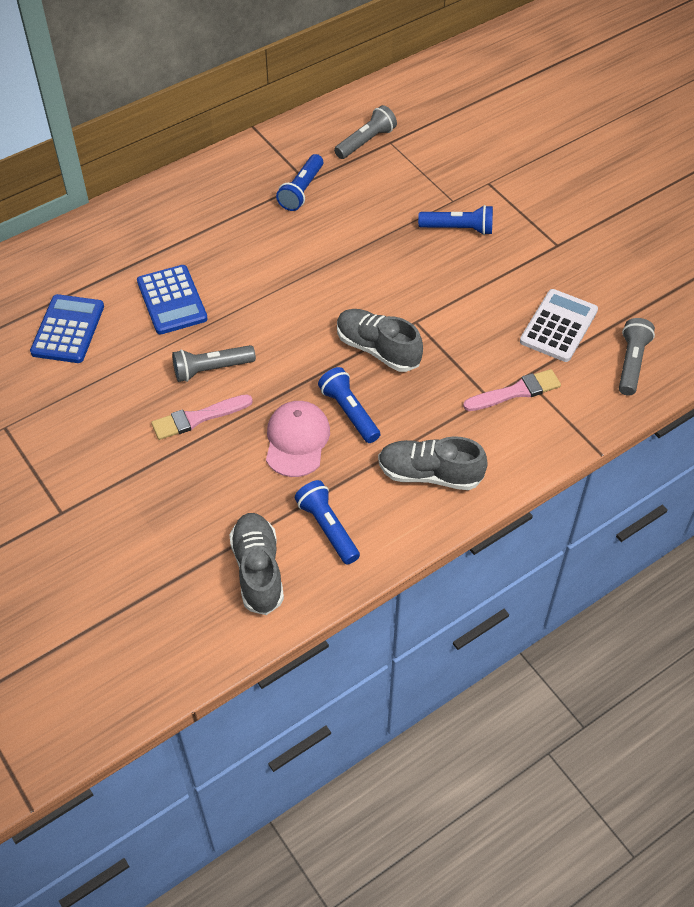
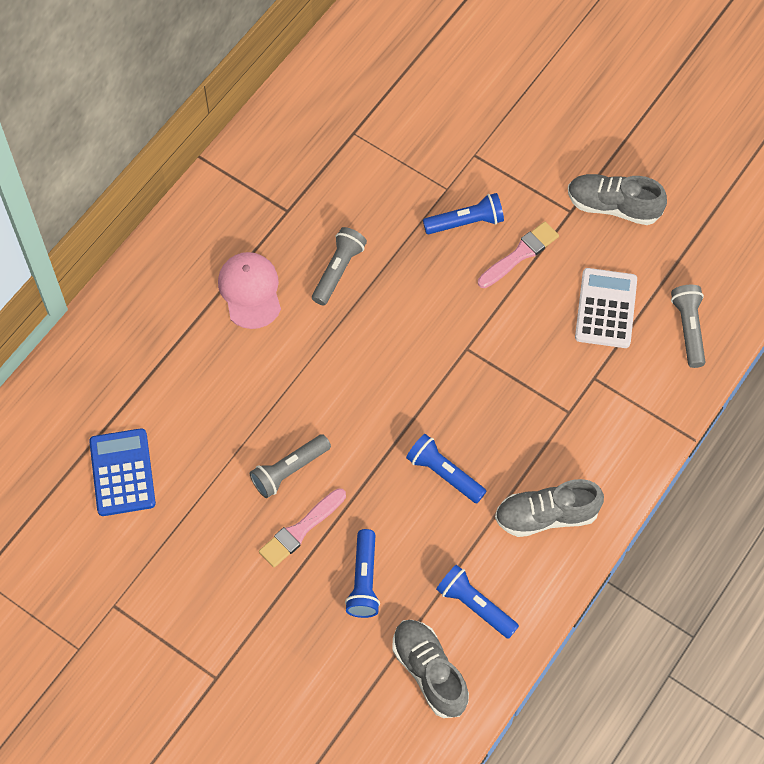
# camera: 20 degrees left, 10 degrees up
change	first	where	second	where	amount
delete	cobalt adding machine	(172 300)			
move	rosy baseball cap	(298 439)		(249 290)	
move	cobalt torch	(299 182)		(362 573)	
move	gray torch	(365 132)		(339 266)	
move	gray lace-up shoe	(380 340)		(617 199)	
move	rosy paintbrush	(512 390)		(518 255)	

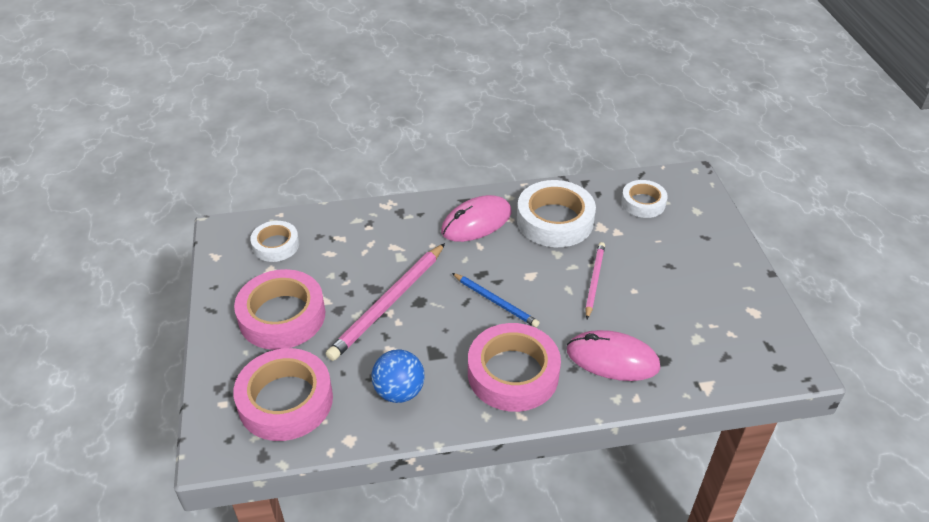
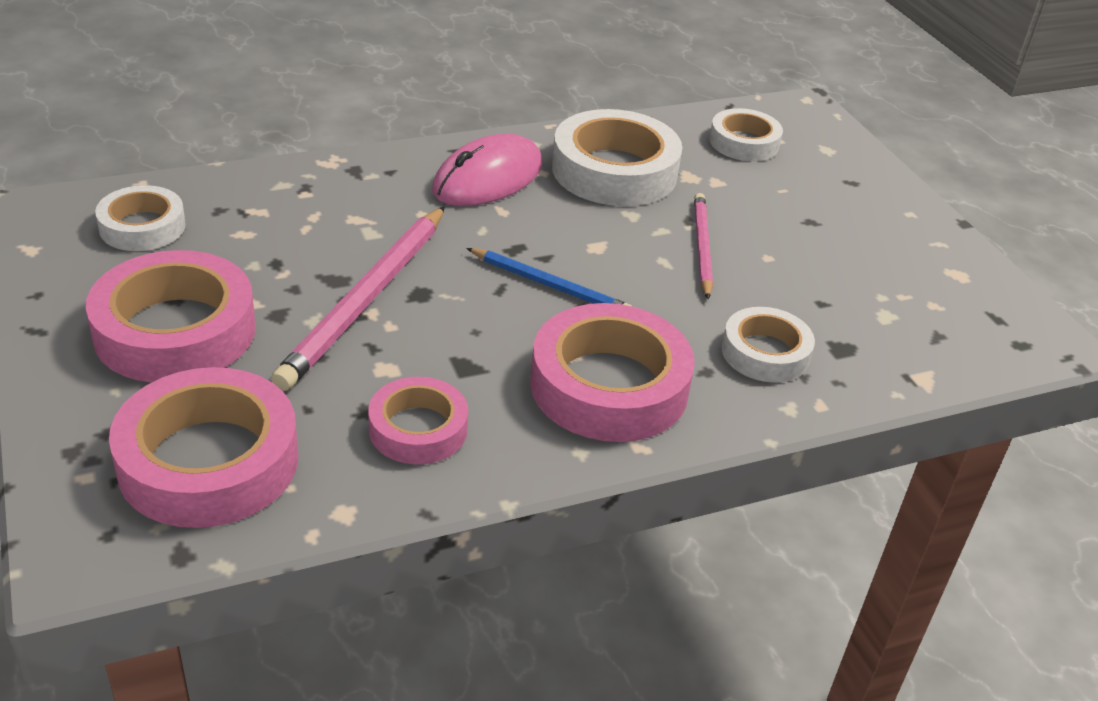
# camera: 15 degrees left, 5 degrees down
change	first	where	second	where	amount
replace	cobalt sphere	(398 376)	rosy roll of tape	(418 420)	
replace	rosy computer mouse	(613 355)	pure white roll of tape	(768 345)	

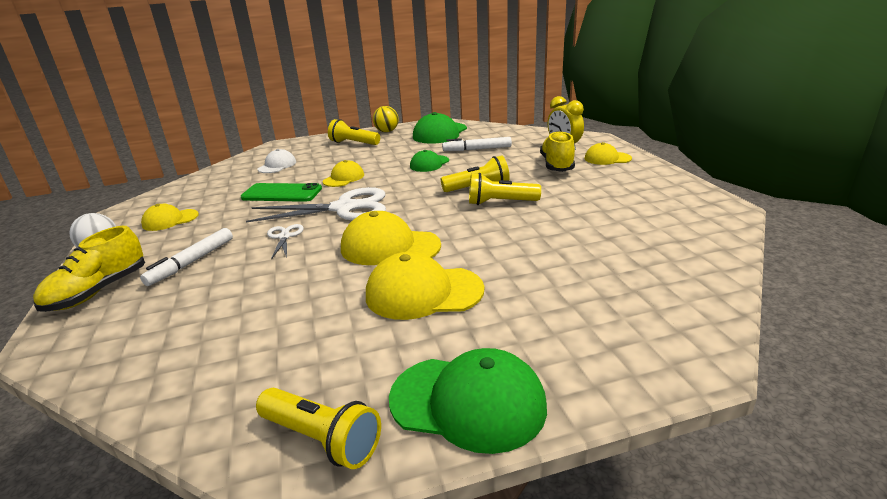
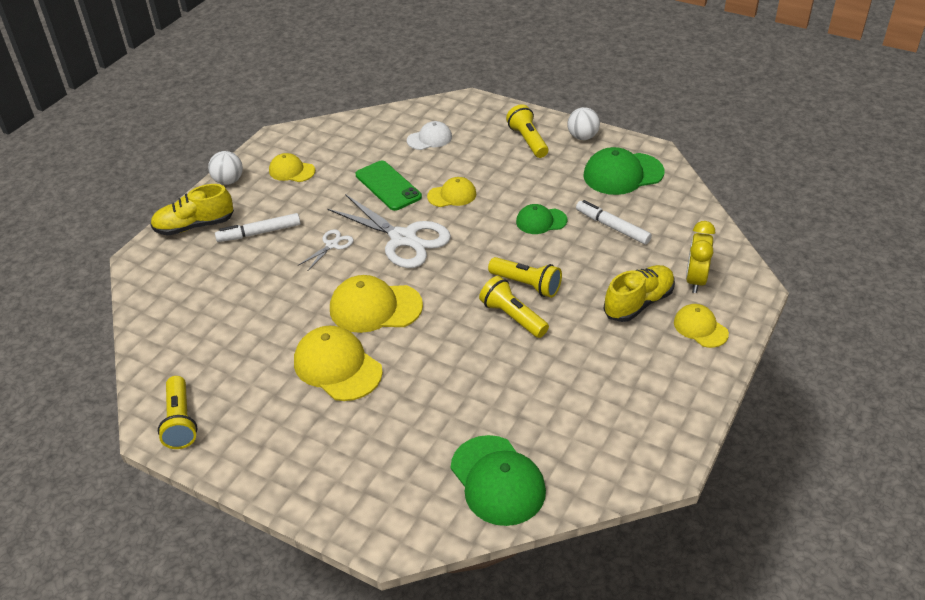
# camera: 45 degrees right, 15 degrees up
change	first	where	second	where	amount
rotate	golden baseball cap	(391 238)		(376 304)	60 degrees counterclockwise
recolor	golden sphere	(385 119)	pure white sphere	(583 123)	
move	emerald baseball cap	(468 401)		(498 480)	

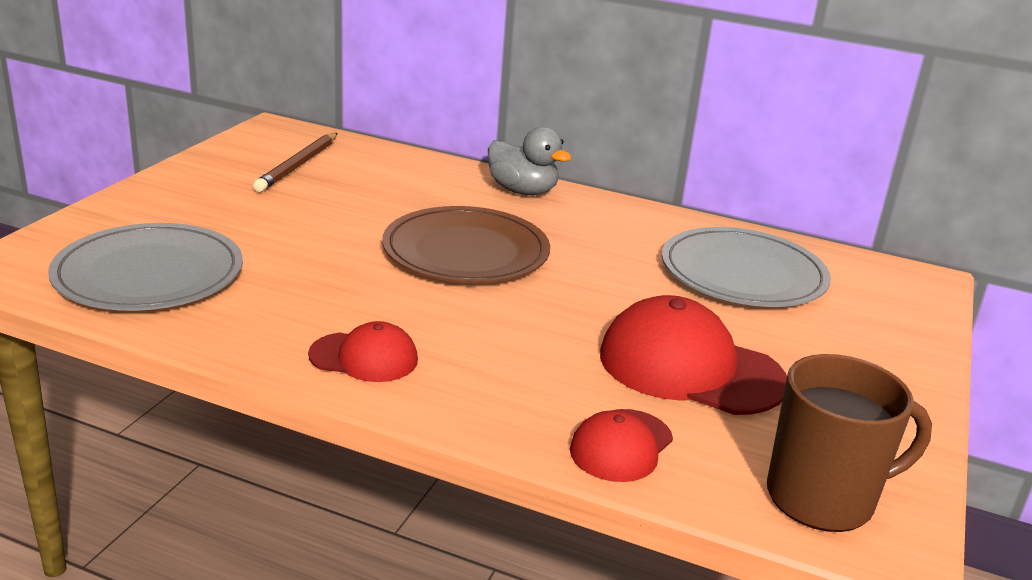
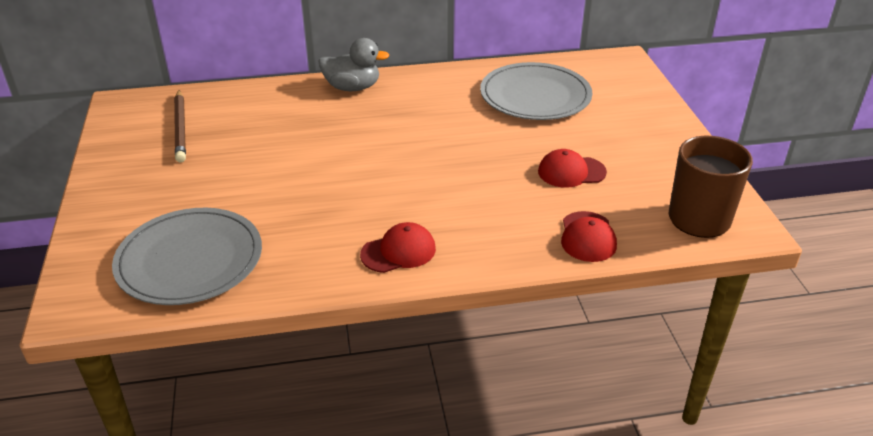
# camera: 30 degrees left, 10 degrees up
change	first	where	second	where	amount
delete	russet plate	(466 244)			
resize	red baseball cap	(693 355)		(572 168)	x0.56

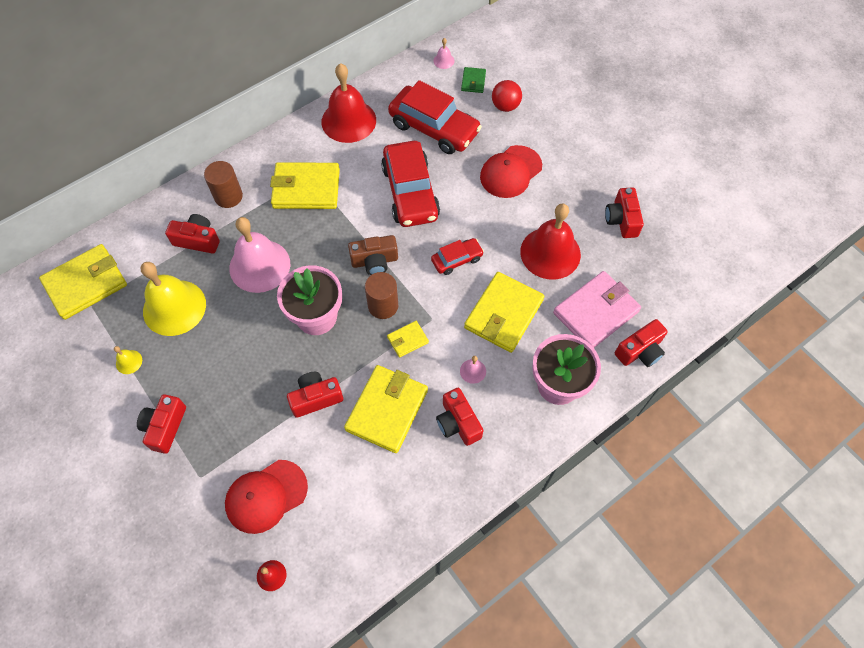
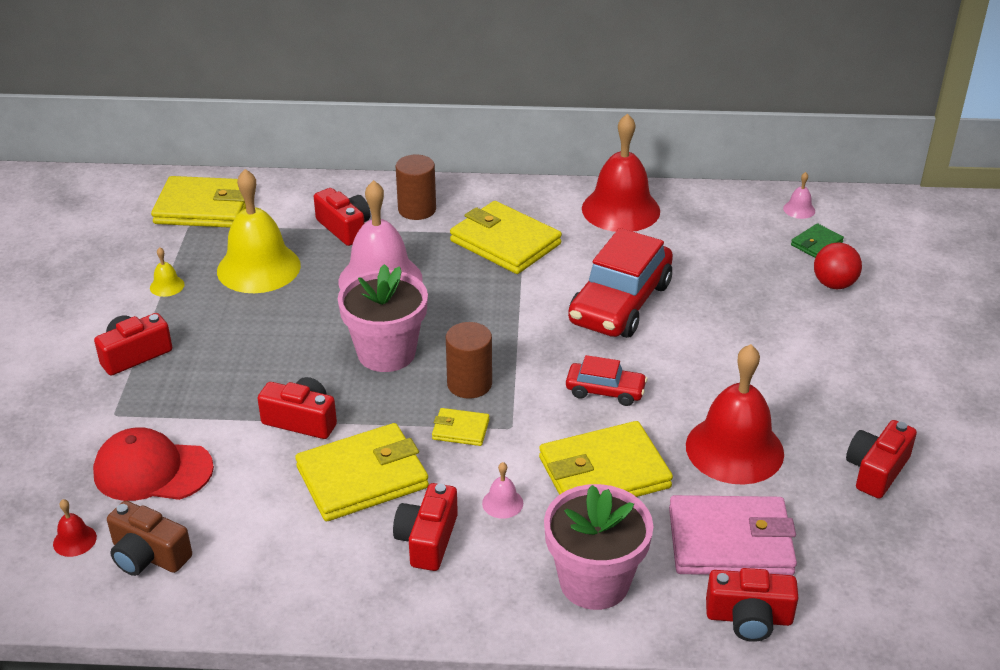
# camera: 40 degrees right, 25 degrees down
change	first	where	second	where	amount
move	russet photo camera	(373 255)		(149 538)	
delete	red automobile	(435 117)			
delete	red baseball cap	(511 171)			

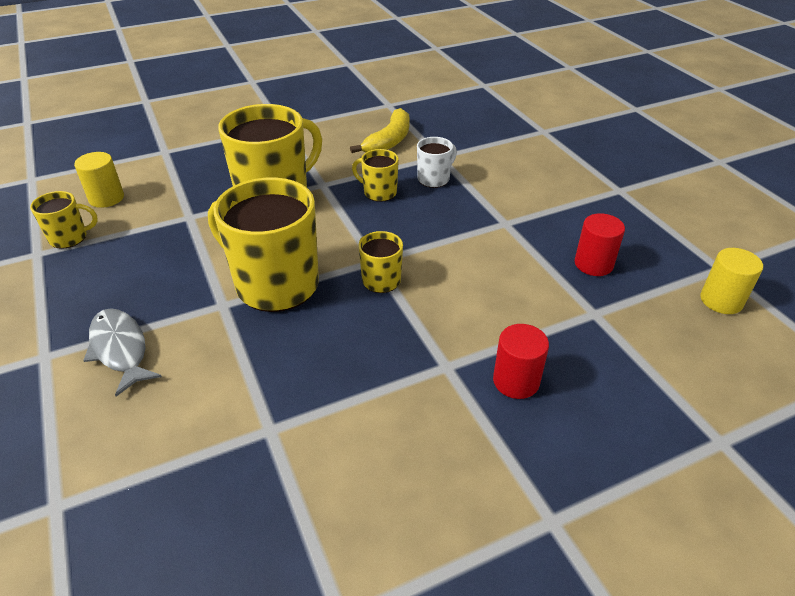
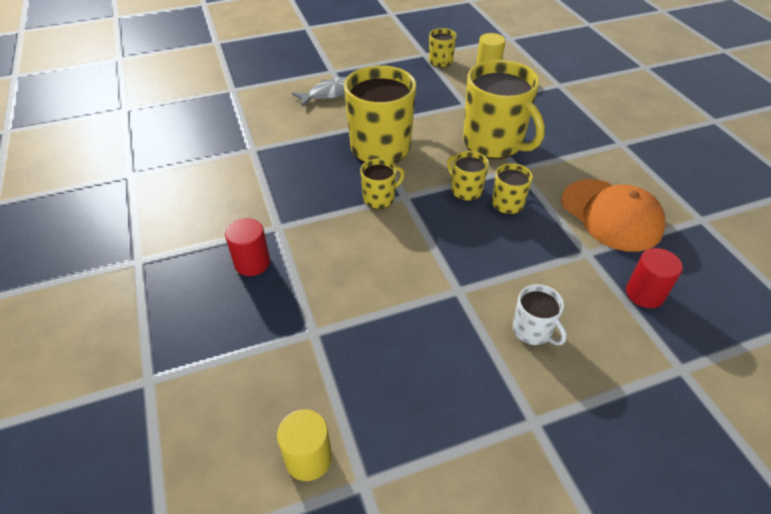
# camera: 95 degrees right, 5 degrees up
change	first	where	second	where	amount
replace	golden toy banana	(380 130)	bright orange baseball cap	(613 215)	
move	pure white mug	(437 162)		(540 314)	
move	red solid cylinder	(600 244)		(654 278)	
insert			golden mug	(468 176)	

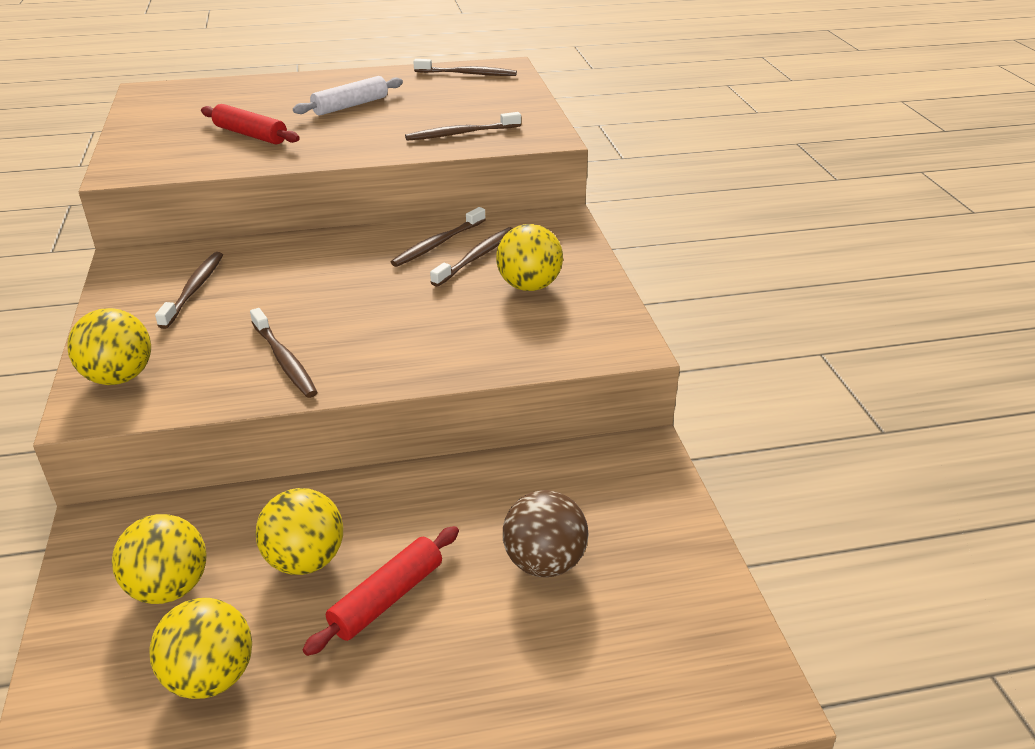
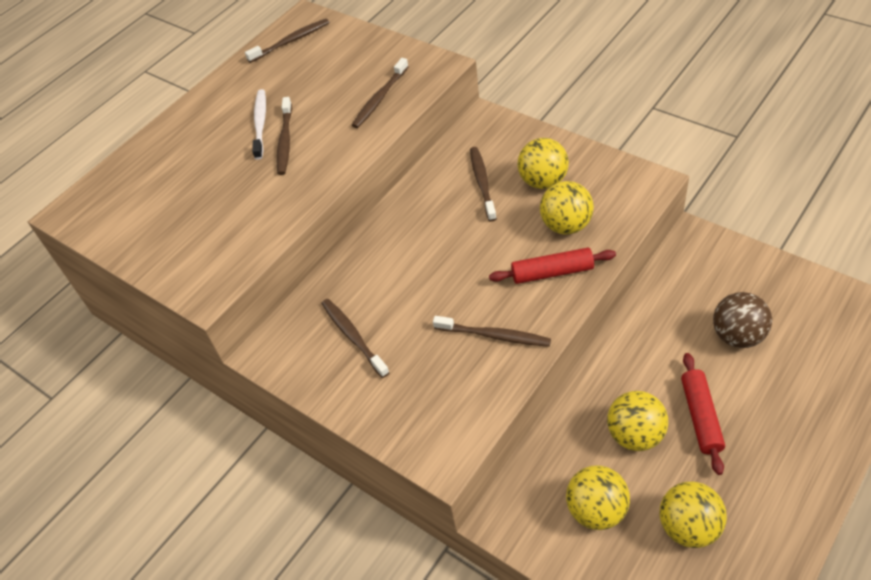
# camera: 35 degrees left, 15 degrees up
change	first	where	second	where	amount
move	golden sphere	(109 346)		(567 208)	
move	red rolling pin	(250 124)		(552 266)	
replace	pure white rolling pin	(348 96)	pure white tooth brush	(259 124)	
move	russet tooth brush	(438 237)		(284 136)	

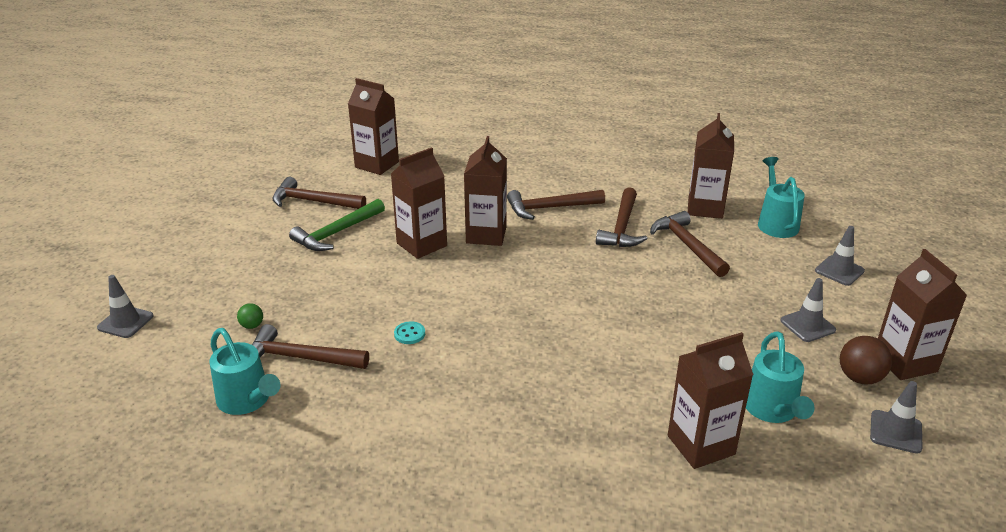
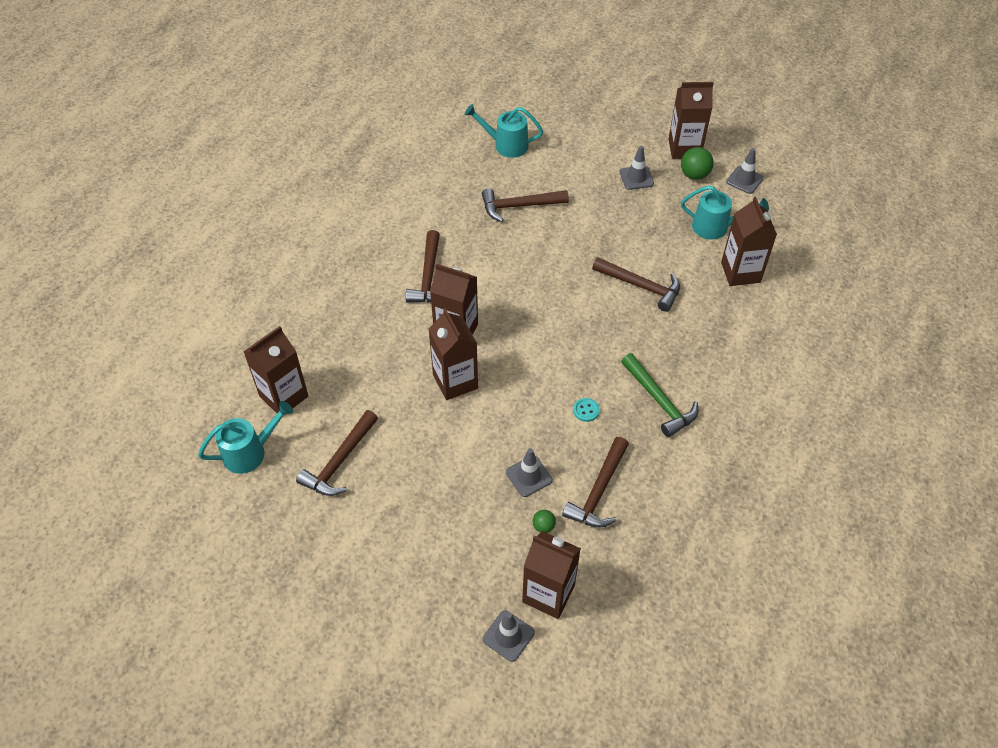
# camera: 75 degrees left, 20 degrees up
change	first	where	second	where	amount
move	teal watering pot	(245 371)		(245 437)	
move	emerald claw hammer	(337 225)		(659 395)	
move	russet claw hammer	(621 217)		(636 284)	
move	russet milk carton	(711 166)		(551 575)	
move	gray safety cone	(840 256)		(529 472)	
recolor	russet sphere	(866 360)	emerald sphere	(697 163)	

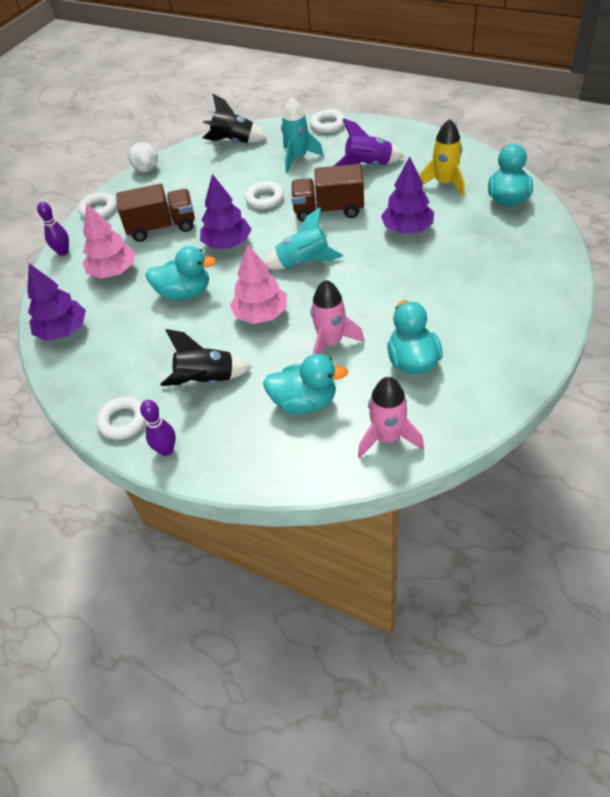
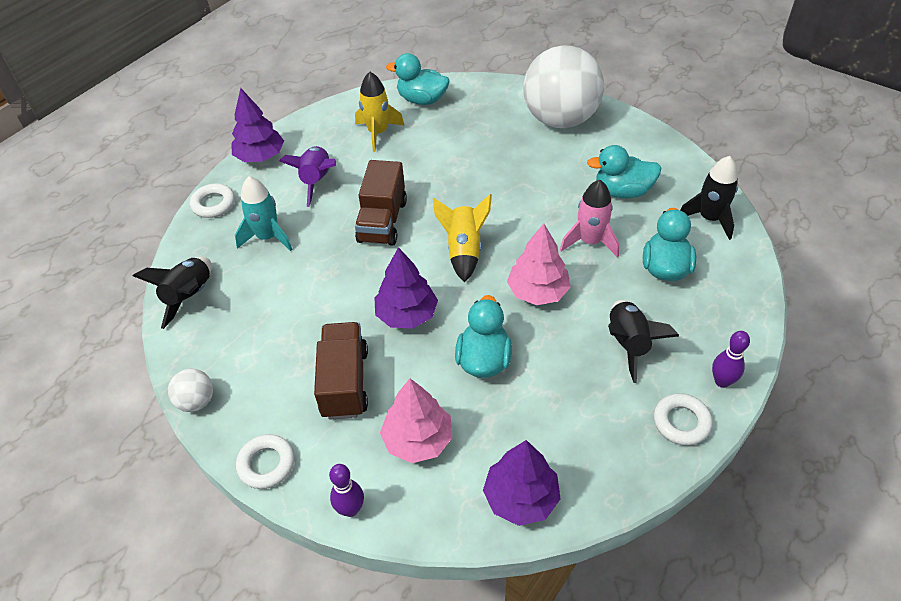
# camera: 85 degrees left, 0 degrees up
change	first	where	second	where	amount
delete	pure white ring	(264 195)			
recolor	teal toy rocket	(303 238)	golden toy rocket	(462 238)	
recolor	rosy toy rocket	(391 417)	jet-black toy rocket	(709 198)	
move	royal purple toy tree	(407 195)		(257 125)	
insert			pure white sphere	(563 87)	

